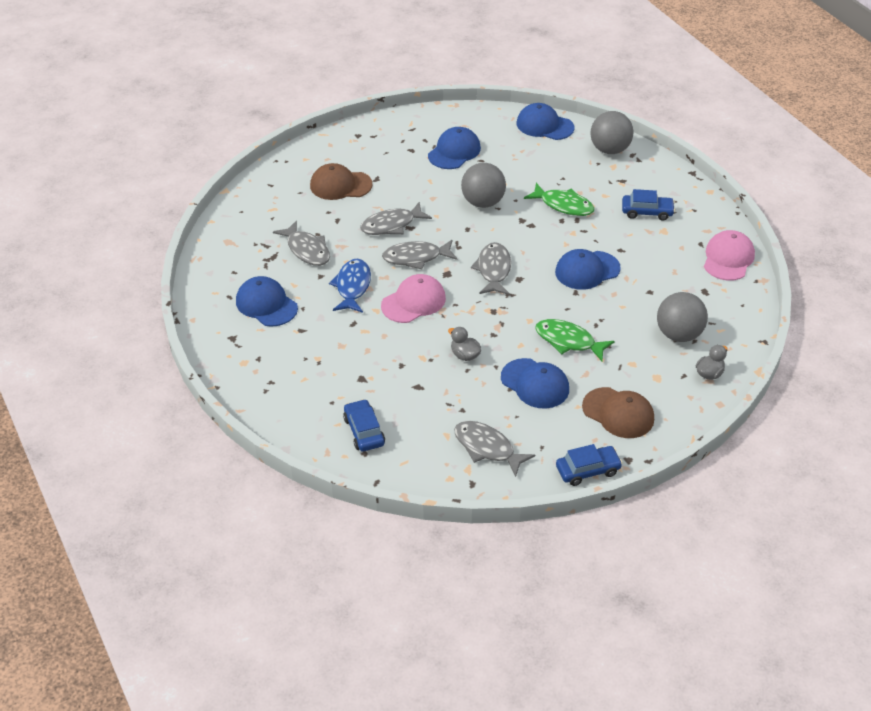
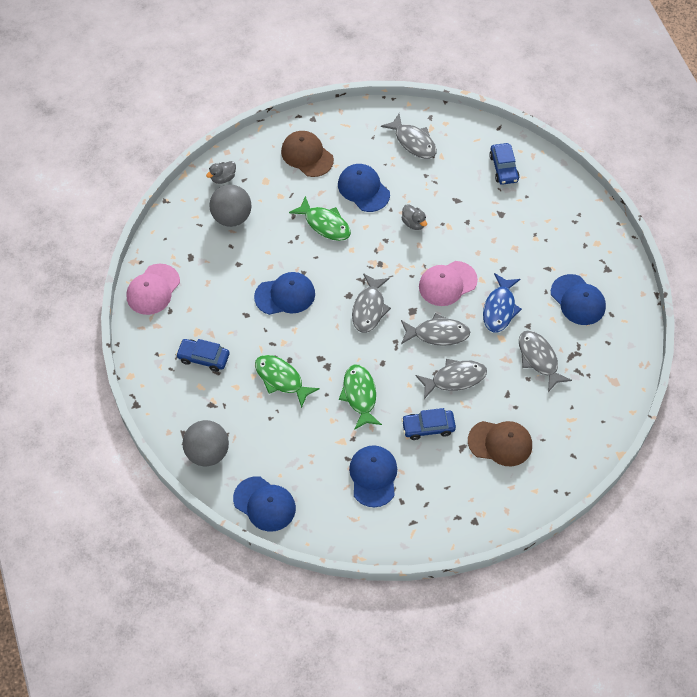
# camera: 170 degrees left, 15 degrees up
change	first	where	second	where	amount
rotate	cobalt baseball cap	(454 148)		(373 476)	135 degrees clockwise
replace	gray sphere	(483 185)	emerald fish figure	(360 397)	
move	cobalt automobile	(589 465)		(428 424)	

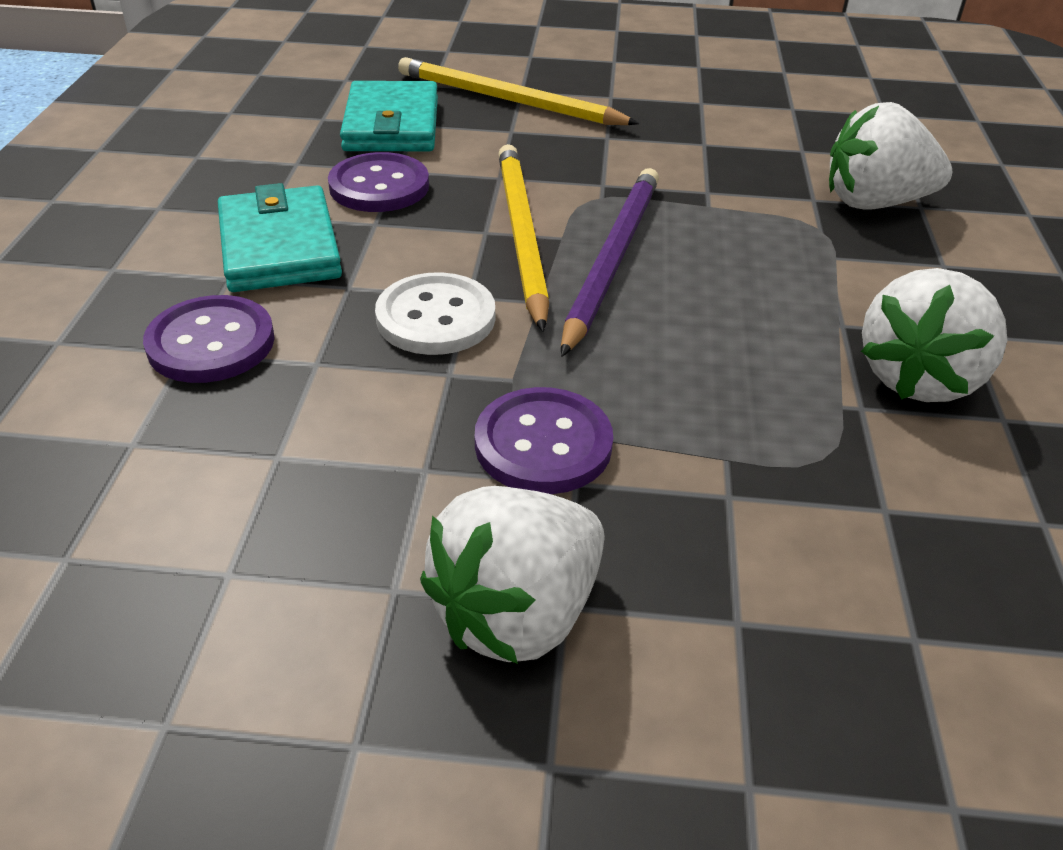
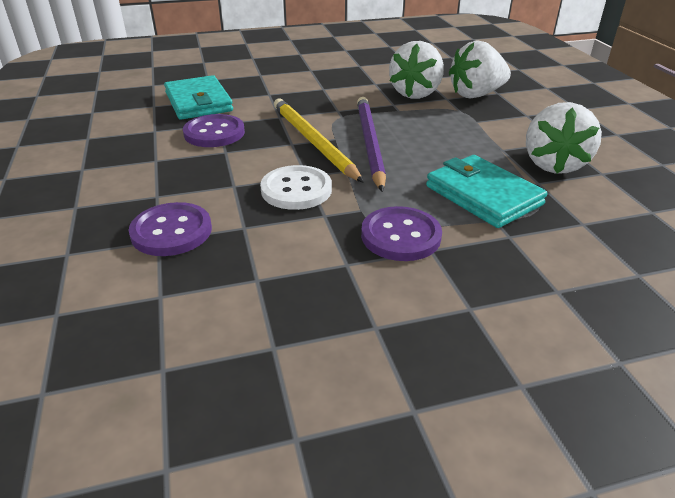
# camera: 20 degrees left, 5 degrees down
change	first	where	second	where	amount
move	teal wallet	(280 237)		(486 191)	
delete	golden lead pencil	(518 91)			
move	pure white toy strawberry	(512 575)		(416 70)	

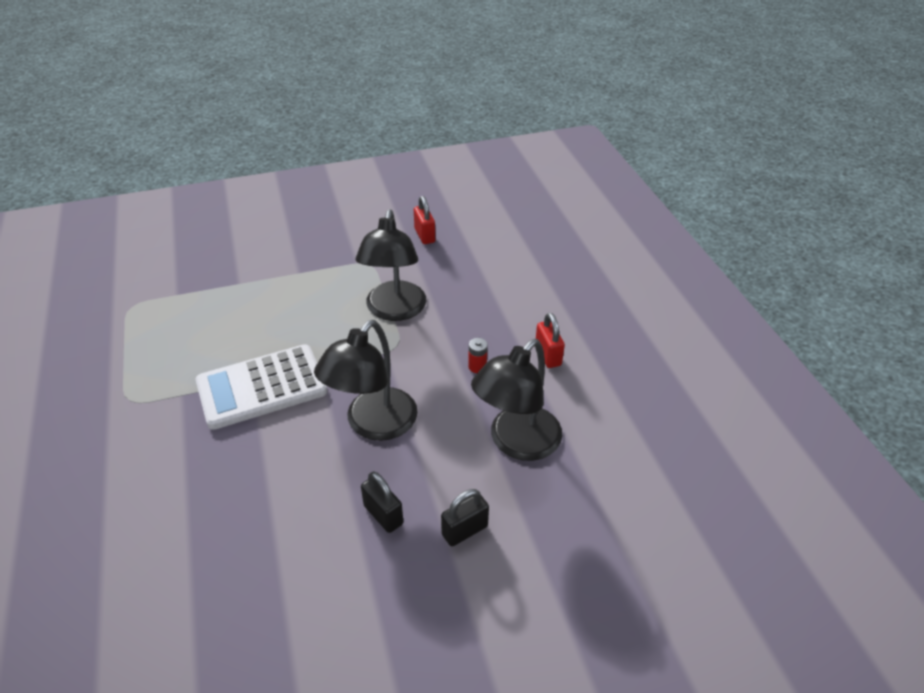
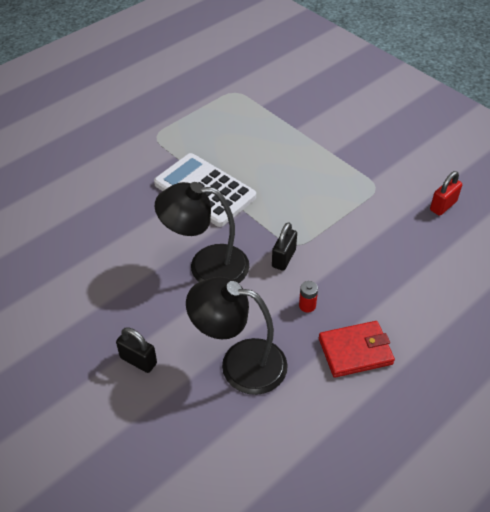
# camera: 65 degrees right, 5 degrees up
change	first	where	second	where	amount
delete	jet-black lamp	(390 265)			
move	jet-black lock	(382 502)		(284 246)	
replace	red lock	(550 340)	red wallet	(357 349)	

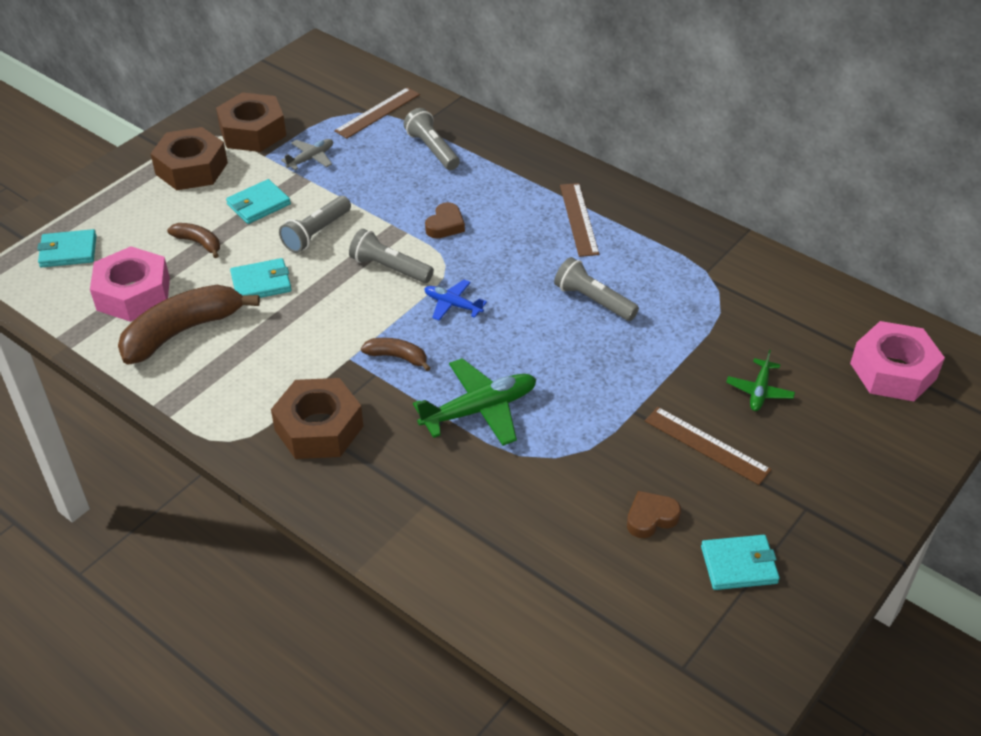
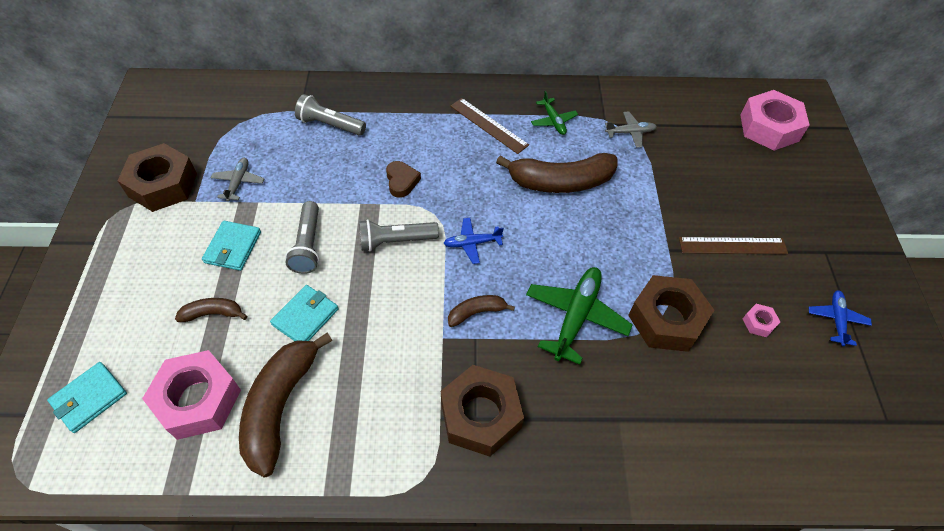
# camera: 40 degrees left, 10 degrees up
change	first	where	second	where	amount
move	russet hexagon nut	(189 158)		(671 313)	
delete	russet ruler	(377 113)			
replace	gray torch	(596 289)	russet toy banana	(557 173)	
replace	russet love heart	(654 514)	rosy hexagon nut	(761 320)	
replace	teal wallet	(740 562)	cobalt aeroplane	(840 318)	
move	emerald aeroplane	(760 380)		(554 113)	
insert			gray aeroplane	(631 129)	

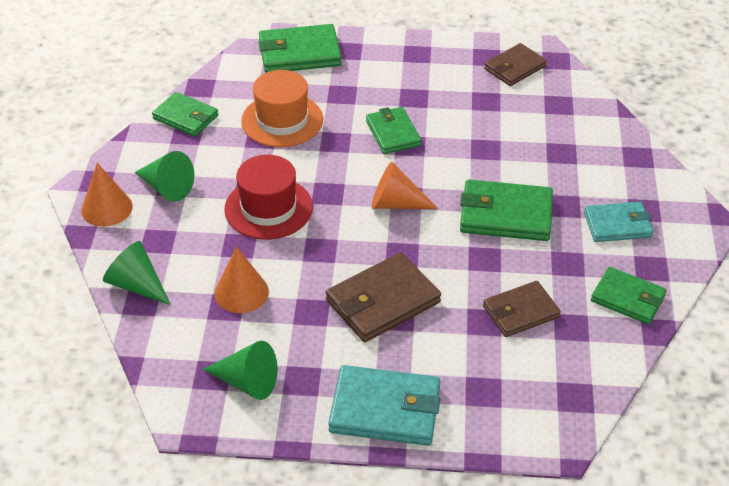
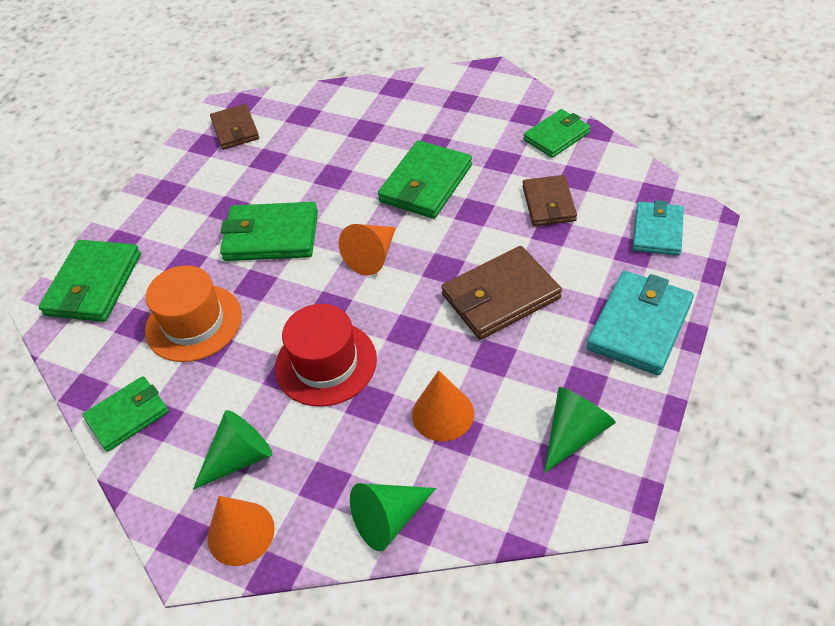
# camera: 65 degrees left, 5 degrees up
change	first	where	second	where	amount
rotate	russet wallet	(383 297)		(501 293)	75 degrees clockwise
resize	emerald wallet	(393 130)		(269 231)	x1.51
move	teal wallet	(618 222)		(658 228)	

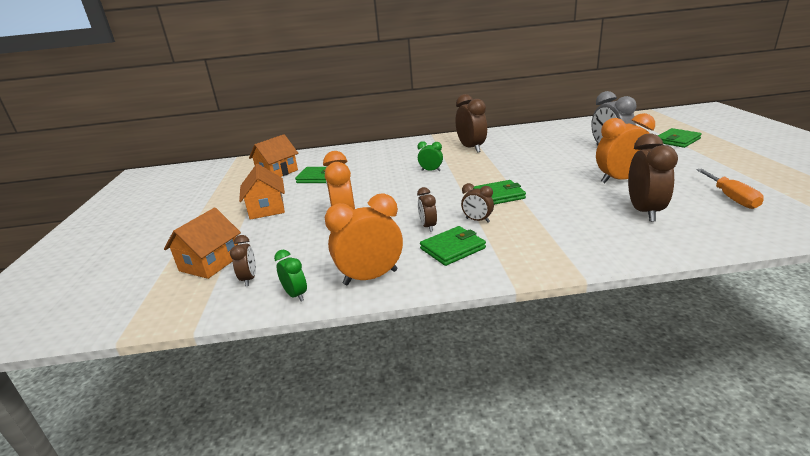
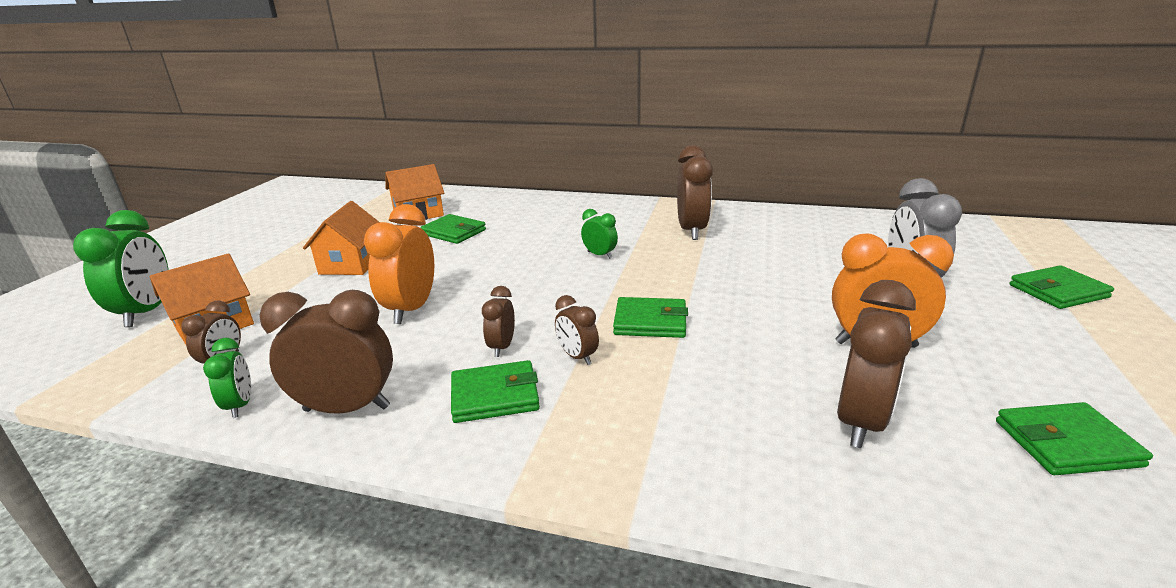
# camera: 20 degrees right, 0 degrees up
change	first	where	second	where	amount
recolor	bright orange alarm clock	(364 239)	russet alarm clock	(326 352)	
replace	bright orange screwdriver	(730 189)	emerald wallet	(1074 438)	
insert			emerald alarm clock	(121 268)	

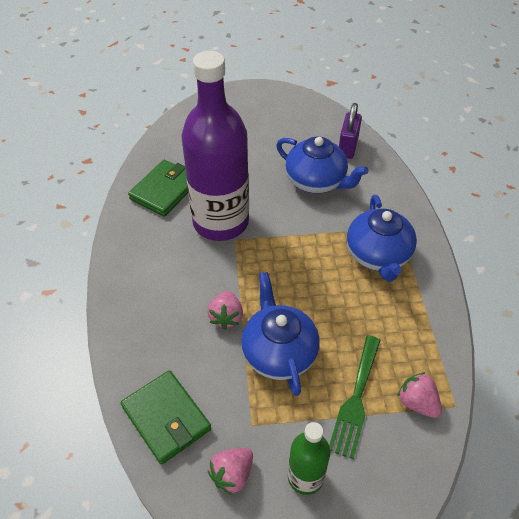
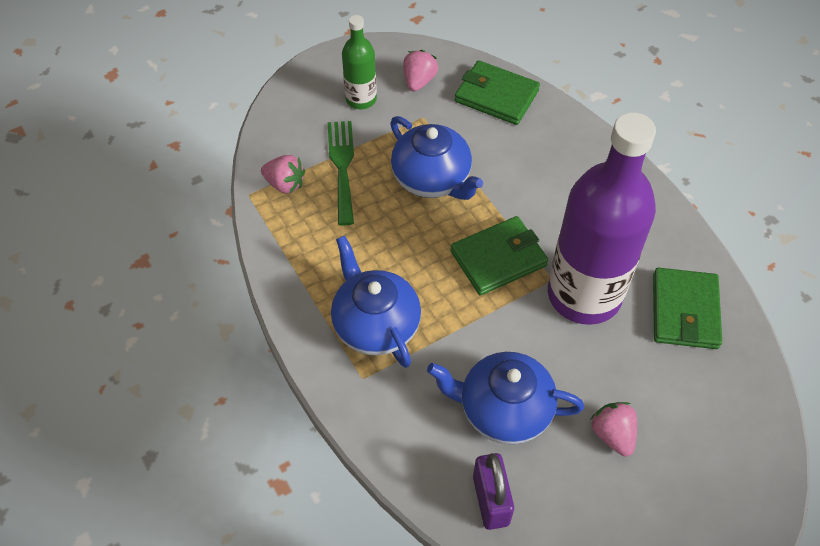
# camera: 155 degrees right, 5 degrees up
change	first	where	second	where	amount
move	rosy toy strawberry	(225 310)		(613 429)	
insert			emerald wallet	(499 255)	

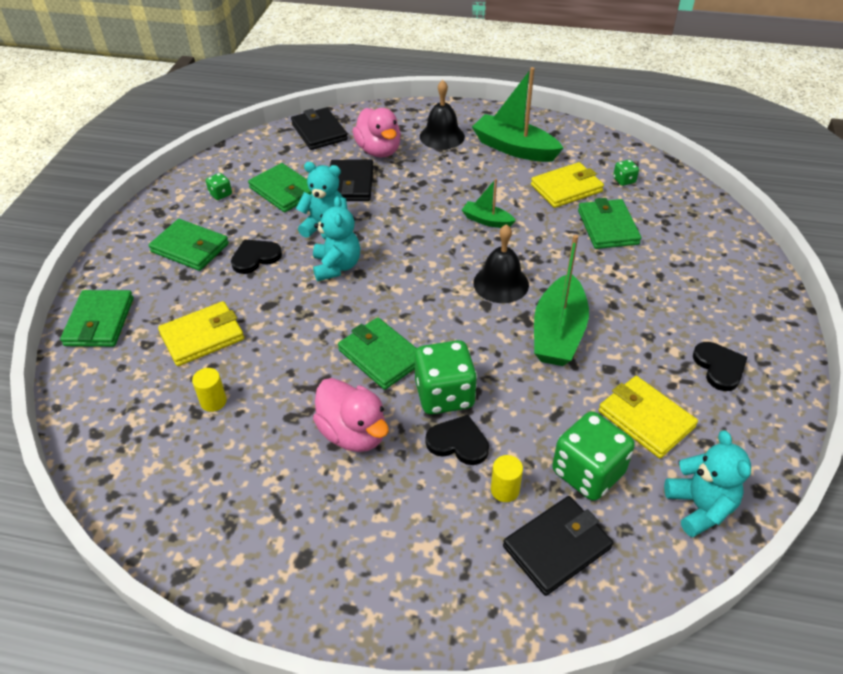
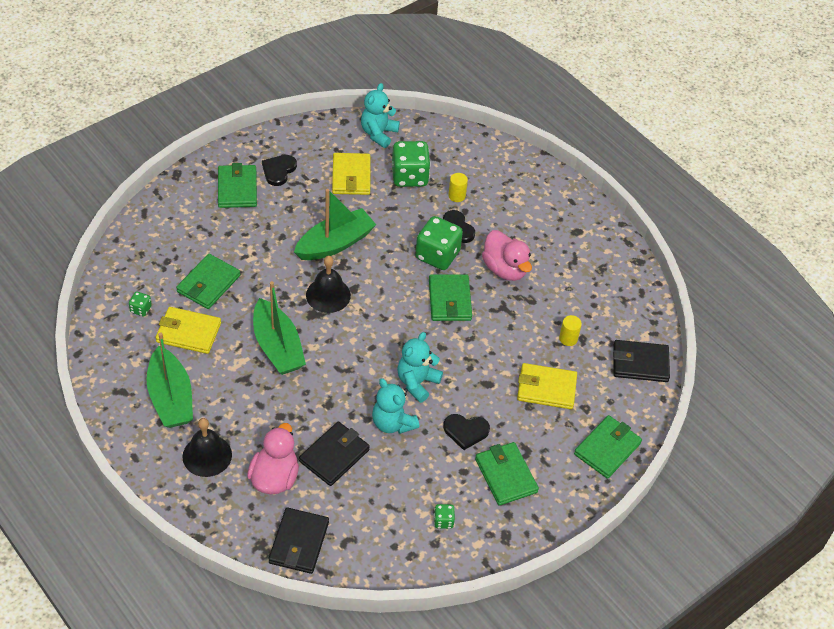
# camera: 145 degrees left, 5 degrees up
change	first	where	second	where	amount
move	emerald wallet	(280 187)		(237 185)	
rotate	rosy duck	(351 415)		(507 255)	150 degrees clockwise
resize	emerald sailboat	(489 203)		(279 328)	x1.90
move	jet-black wallet	(558 546)		(641 361)	

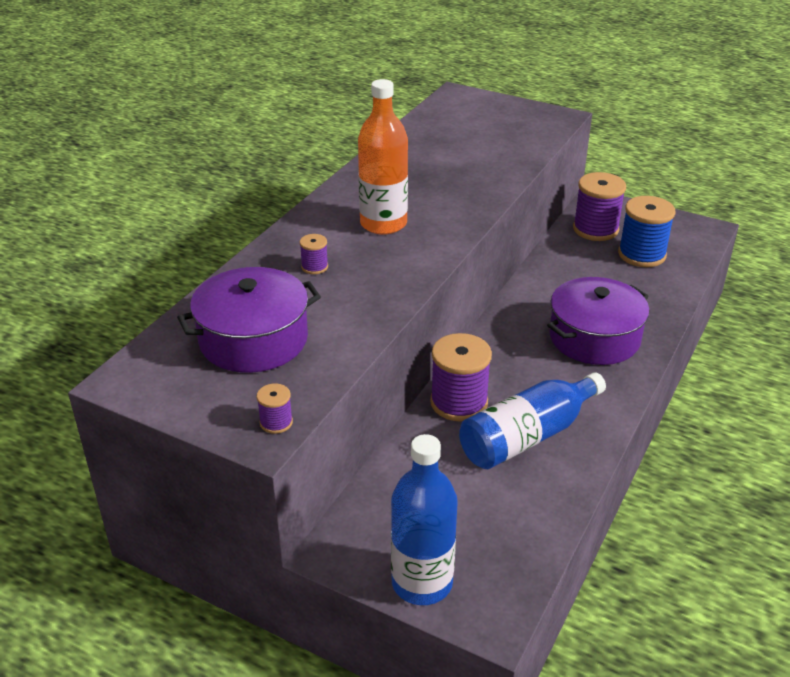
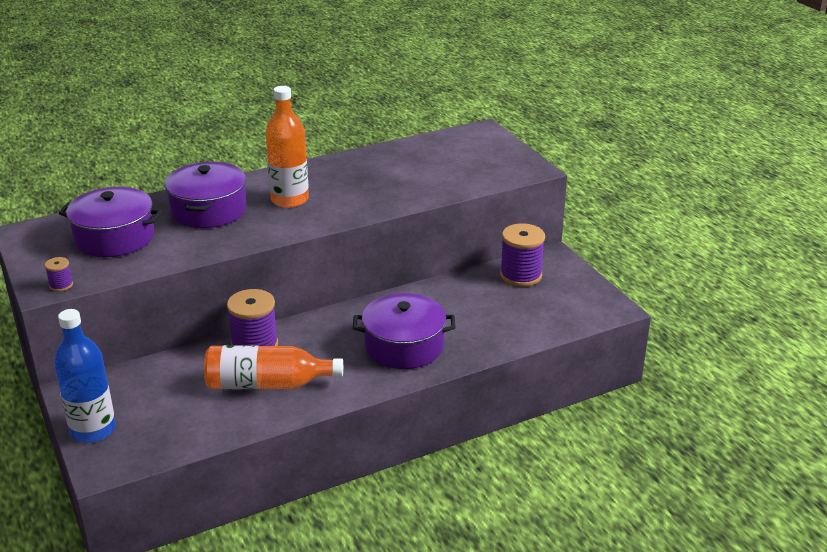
# camera: 35 degrees right, 5 degrees down
change	first	where	second	where	amount
replace	royal purple spool	(314 254)	royal purple stockpot	(206 195)	
recolor	cobalt flask	(532 420)	bright orange flask	(273 367)	
delete	cobalt spool	(647 231)			

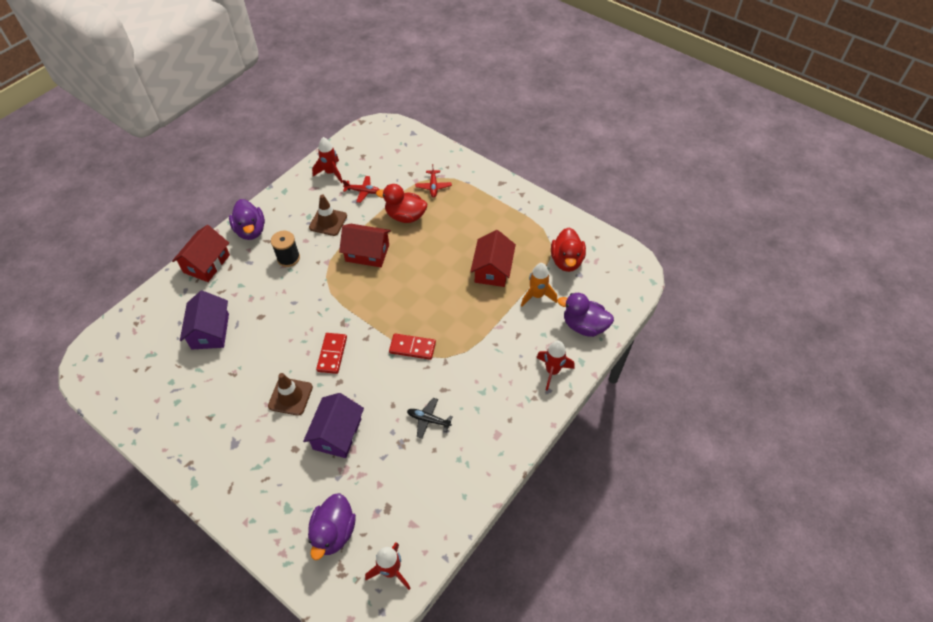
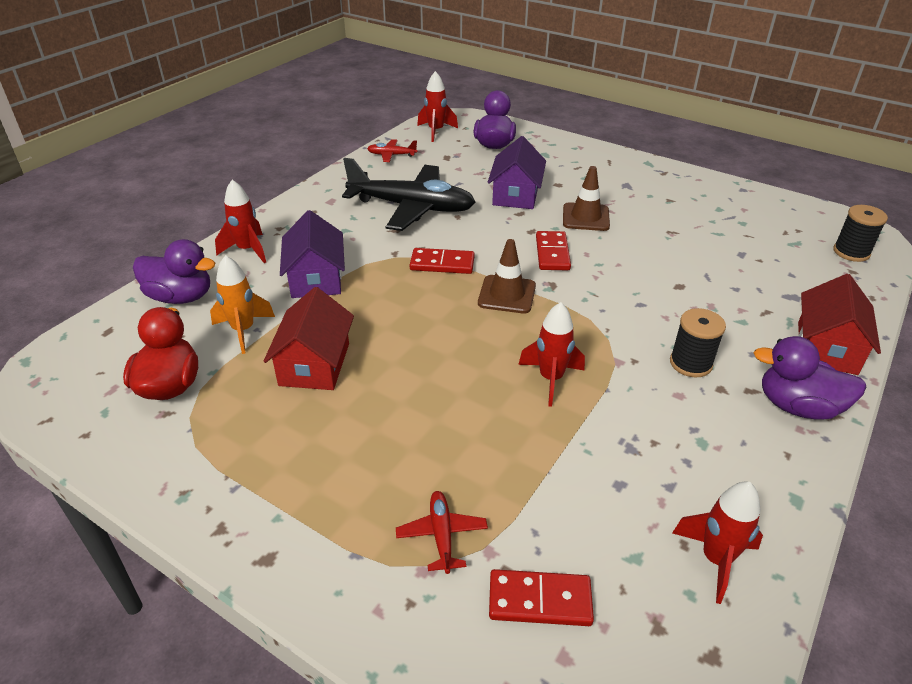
# camera: 175 degrees right, 15 degrees down
change	first	where	second	where	amount
move	royal purple house	(204 319)		(312 254)	
rotate	royal purple duck	(247 219)		(809 378)	45 degrees counterclockwise
move	russet safety cone	(328 215)		(507 276)	
replace	red house	(365 245)	red toy rocket	(551 354)	
move	red aeroplane	(361 189)		(392 150)	
delete	red duck	(401 203)			
resize	jet-black aeroplane	(430 418)		(408 194)	x2.35
insert			red domino piece	(541 597)	
insert			jet-black spool	(860 233)	

